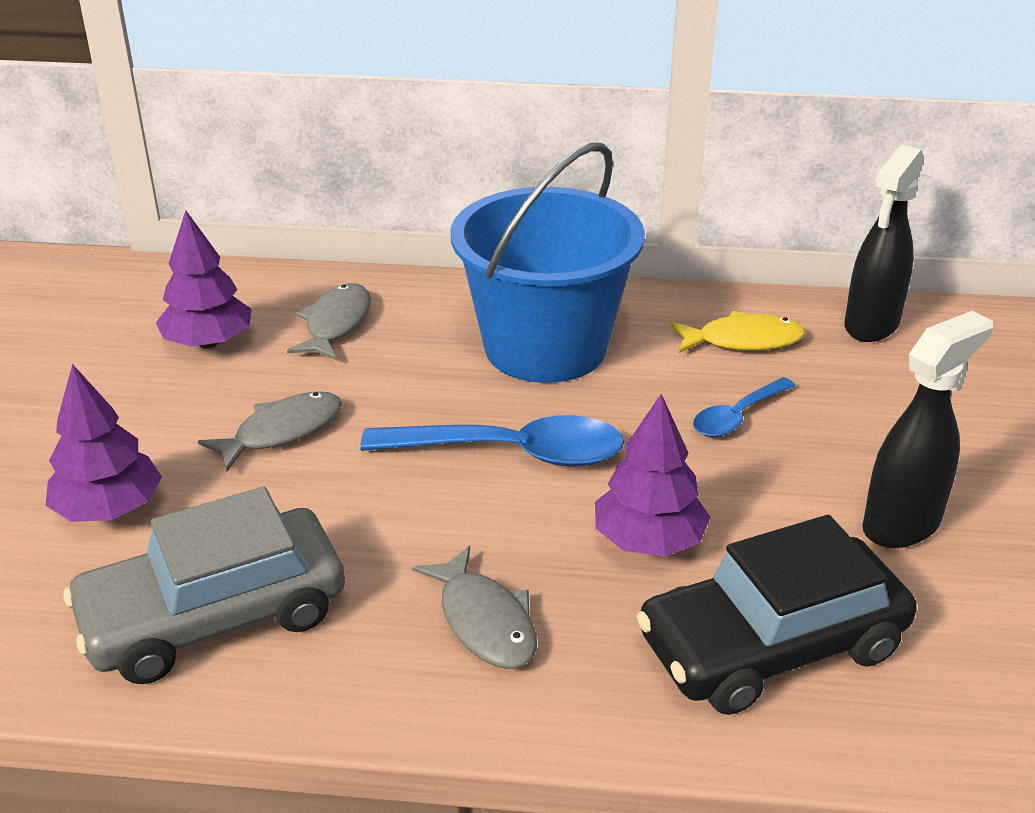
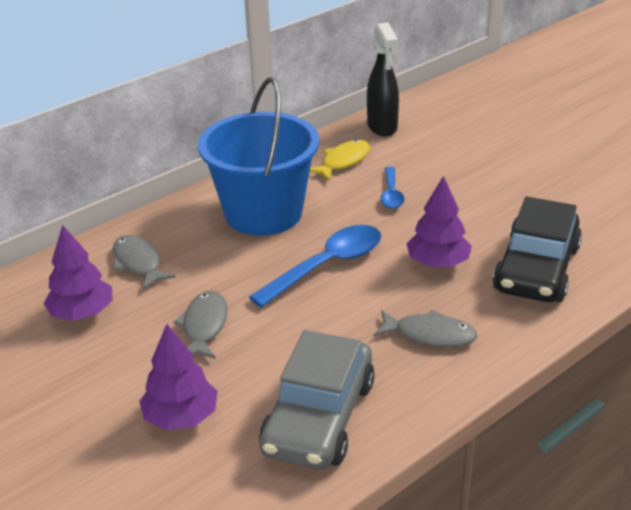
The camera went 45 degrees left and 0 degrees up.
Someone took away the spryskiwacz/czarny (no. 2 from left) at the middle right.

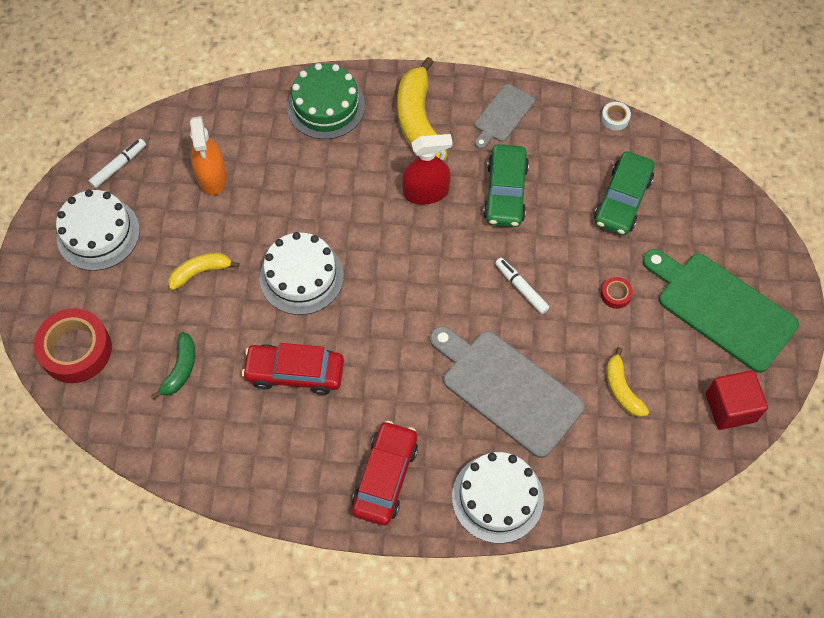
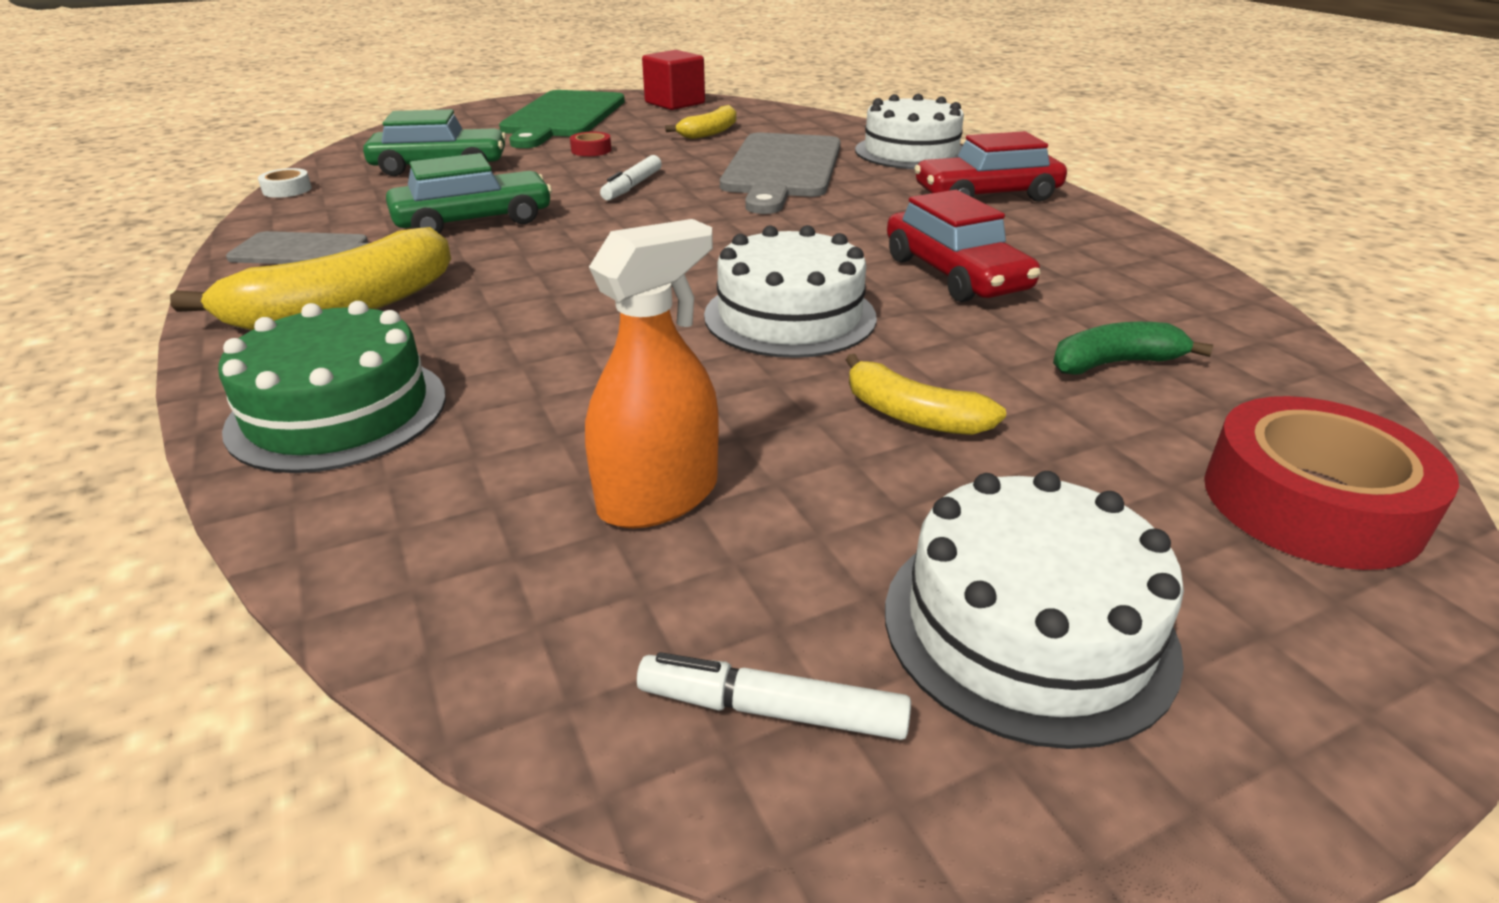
The camera went 120 degrees left and 30 degrees down.
Someone took away the spryskiwacz/czerwony at the top centre.

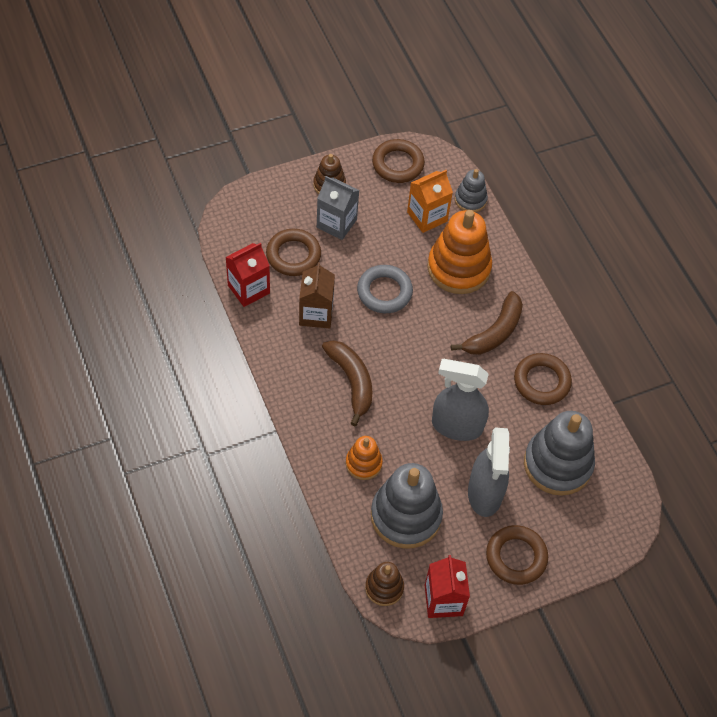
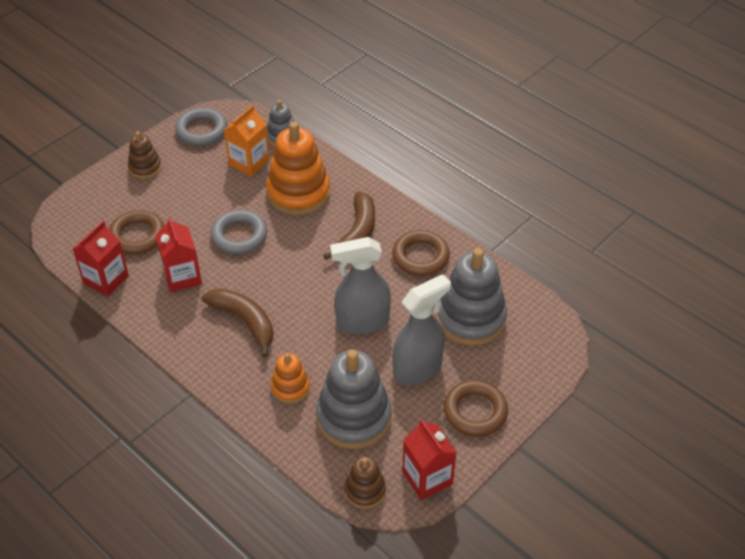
The camera went 20 degrees left and 10 degrees down.
Someone repainted the pierścień/brązowy (no. 2 from left) at the top centre, which became the pierścień/szary (no. 1 from left) at the top left.
Someone took away the karton mleka/szary at the top centre.
Someone repainted the karton mleka/brązowy at the centre, which became the karton mleka/czerwony (no. 2 from left) at the middle left.
Someone rotated the spryskiwacz/szary (no. 2 from left) at the middle right by 105 degrees counterclockwise.

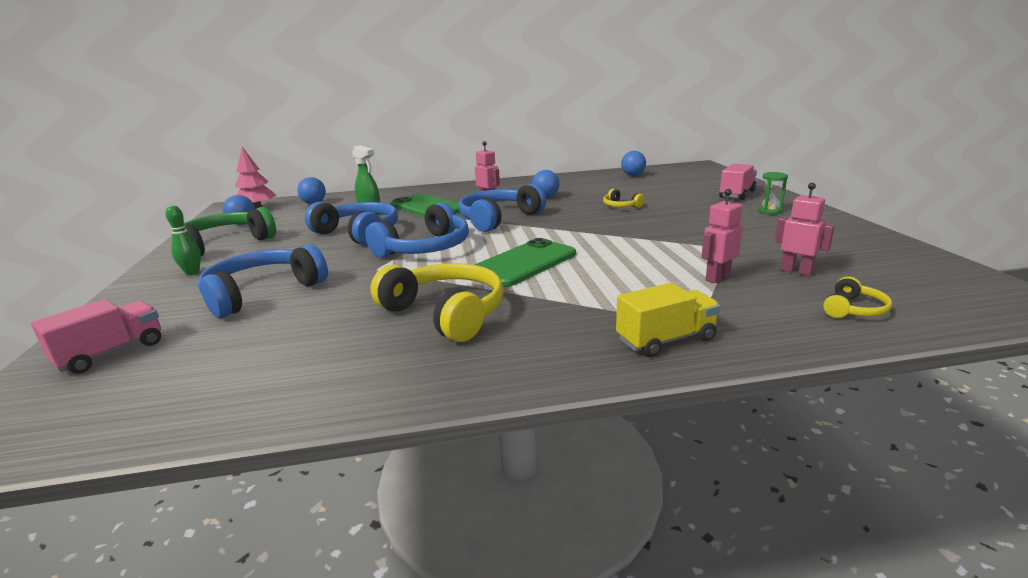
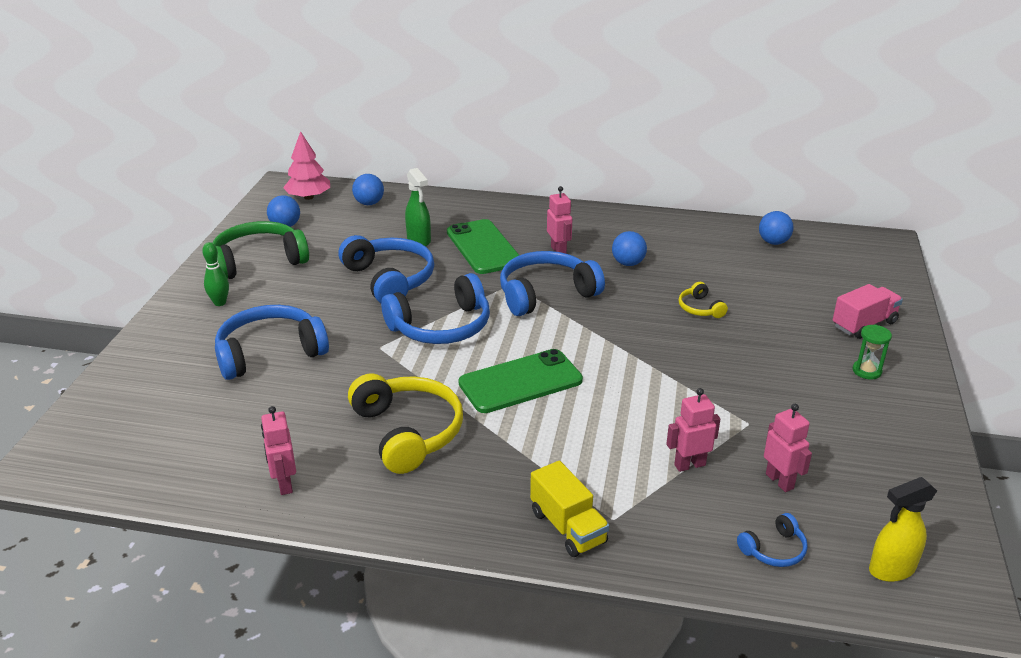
The camera went 20 degrees right and 10 degrees up.
Someone repainted the słuchawki/żółty (no. 3 from left) at the middle right, which became the słuchawki/niebieski (no. 5 from left) at the bottom right.
Someone rotated the ciężarówka/żółty at the centre by 60 degrees clockwise.
Someone took away the ciężarówka/różowy (no. 1 from left) at the middle left.
Someone put down the robot/różowy (no. 1 from left) at the bottom left.
Someone put down the spryskiwacz/żółty at the bottom right.

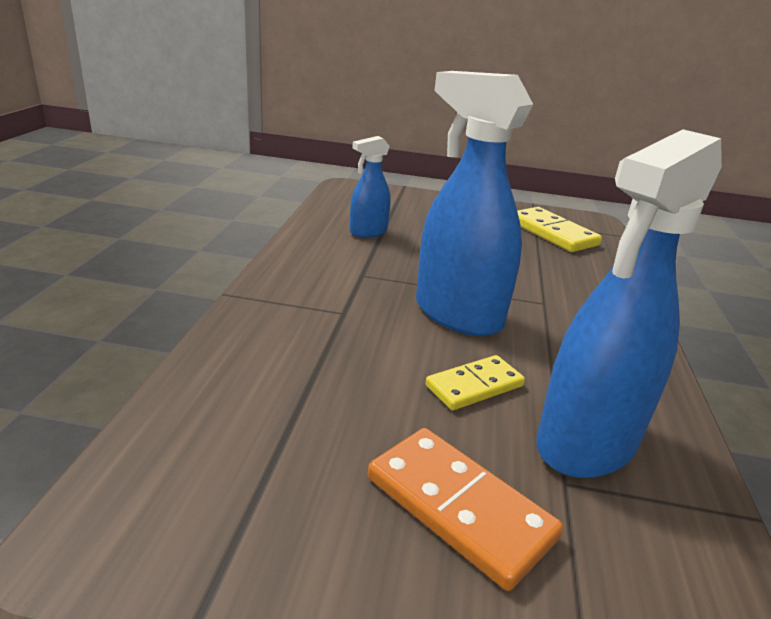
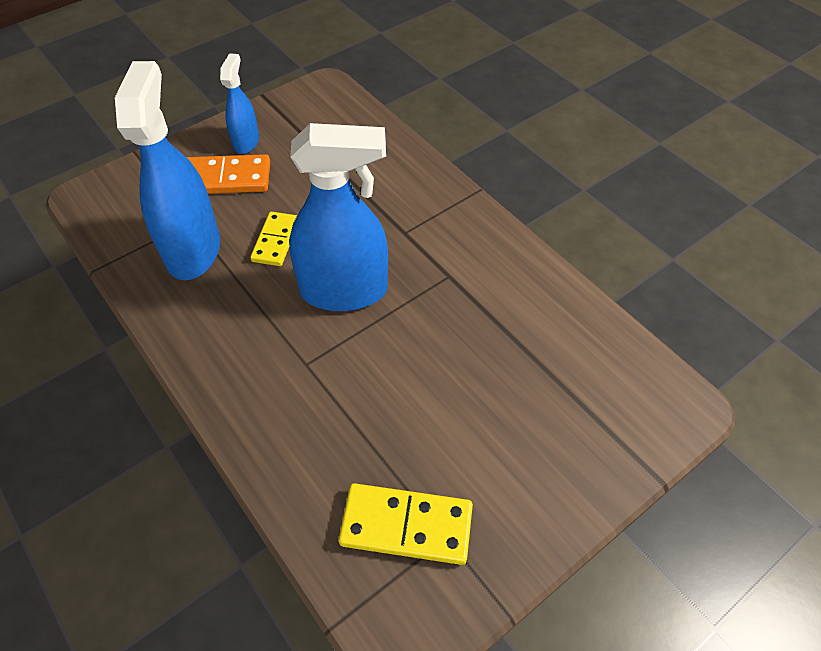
The camera went 135 degrees right and 25 degrees up.
Someone carried the spryskiwacz/niebieski (no. 1 from left in the first image) from the top centre to the top left.

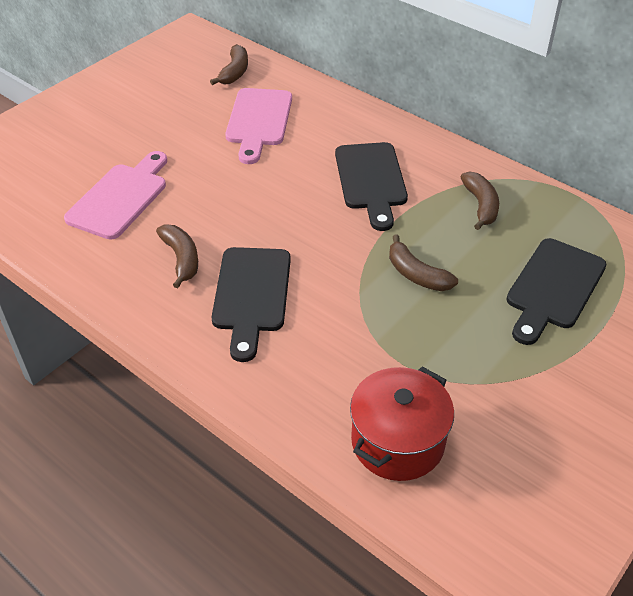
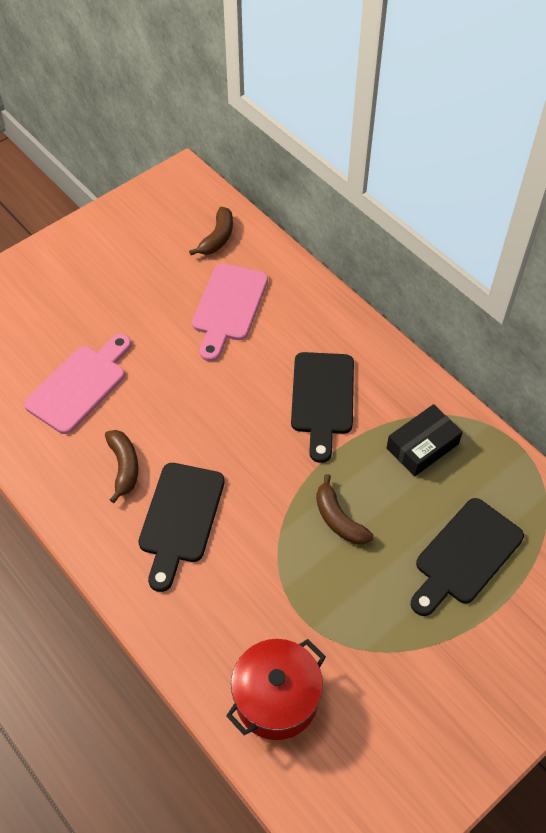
The camera went 10 degrees right and 10 degrees up.
Someone swapped the banan/brązowy (no. 4 from left) at the middle right for the pudełko/czarny at the middle right.

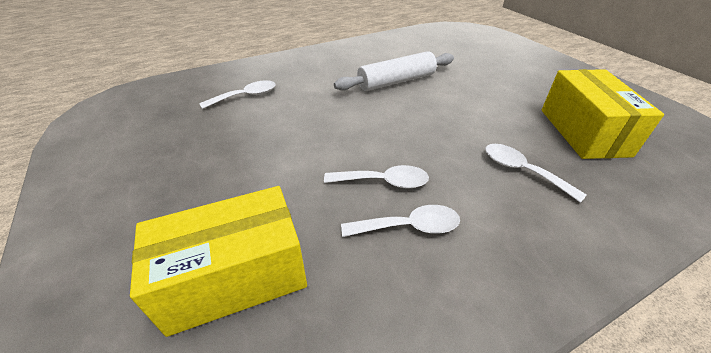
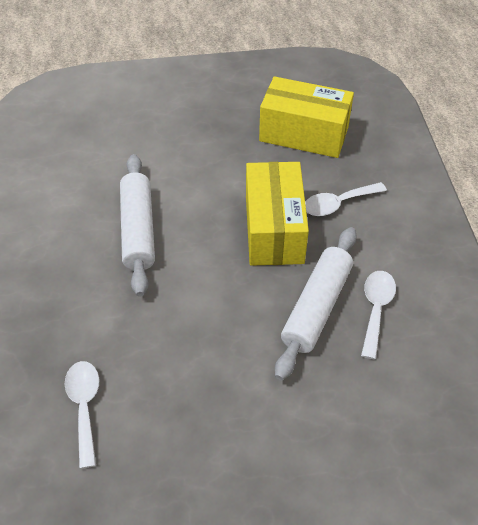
The camera went 70 degrees left and 10 degrees up.
Someone swapped the łyżka/biały (no. 2 from left) at the centre for the wałek do ciasta/biały (no. 2 from left) at the centre.
Someone carried the pudełko/żółty (no. 1 from left) from the bottom left to the centre.

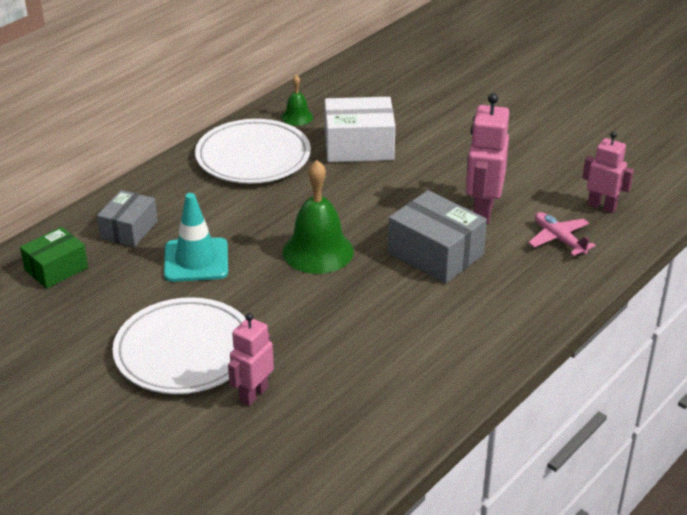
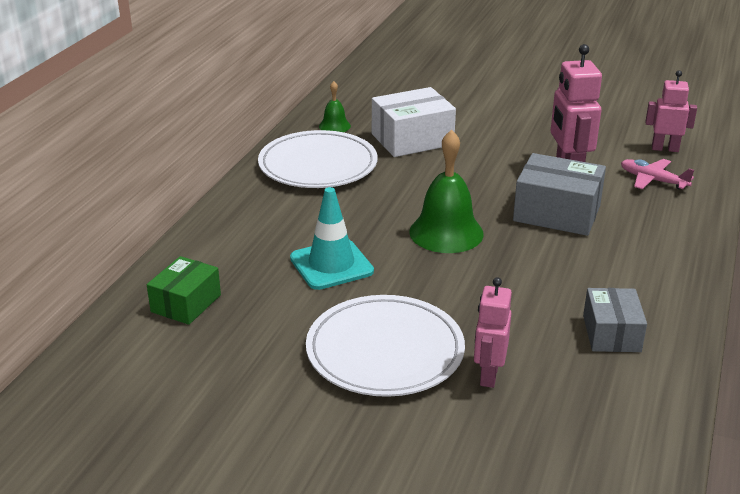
The camera went 20 degrees left and 5 degrees down.
Someone carried the pudełko/szary (no. 1 from left in the first image) from the middle left to the middle right.

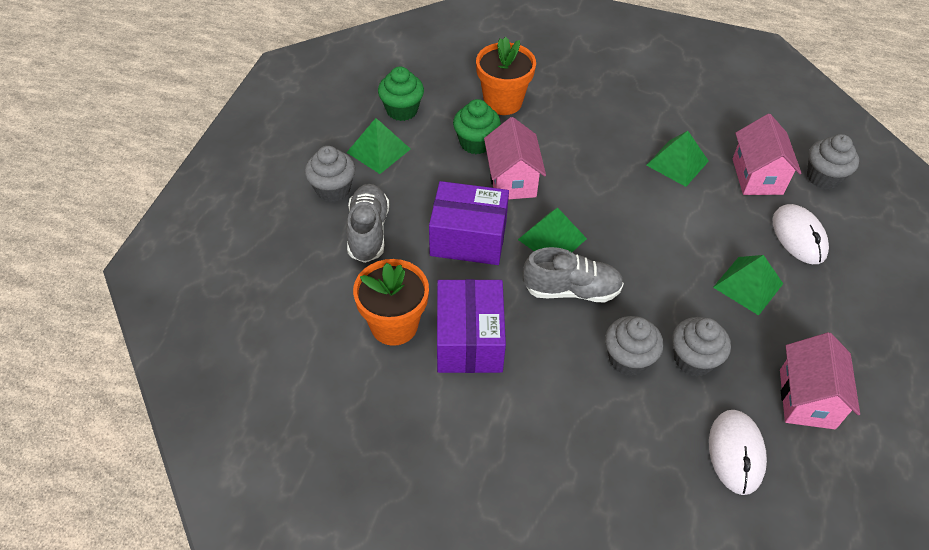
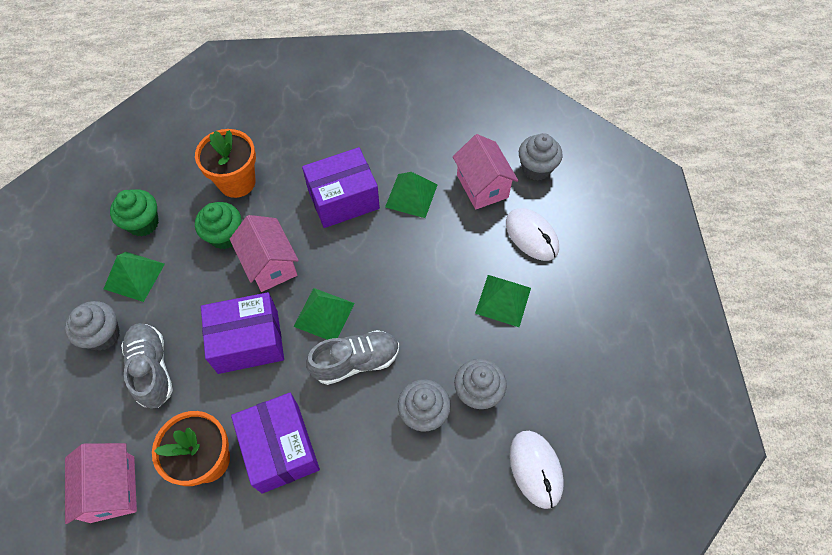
The camera went 20 degrees left and 10 degrees up.
Someone carried the domek/różowy (no. 3 from left in the first image) from the bottom right to the bottom left.
Someone put down the pudełko/fioletowy (no. 3 from left) at the centre.

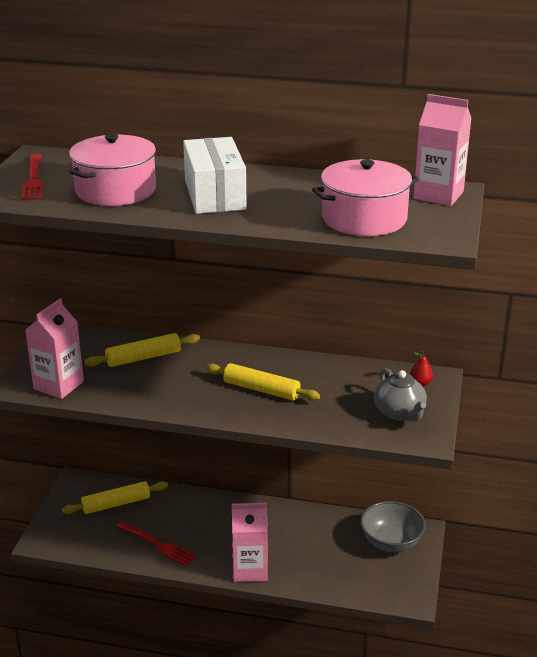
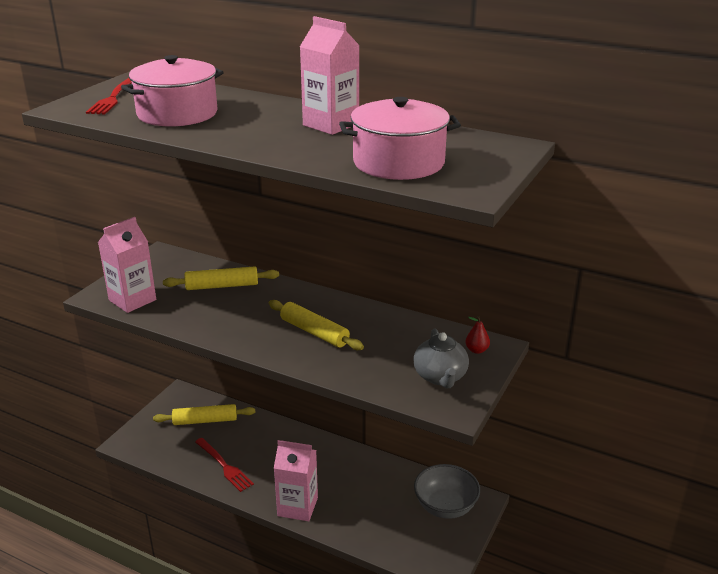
The camera went 15 degrees right and 0 degrees up.
Someone carried the karton mleka/różowy (no. 3 from left) from the top right to the top centre.
Someone took away the pudełko/biały at the top centre.

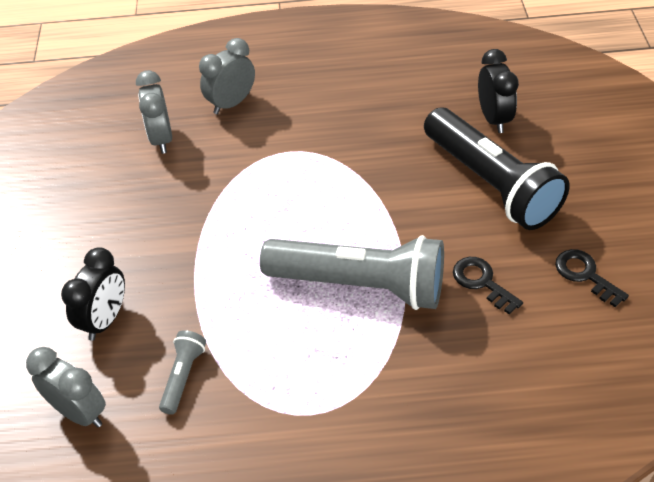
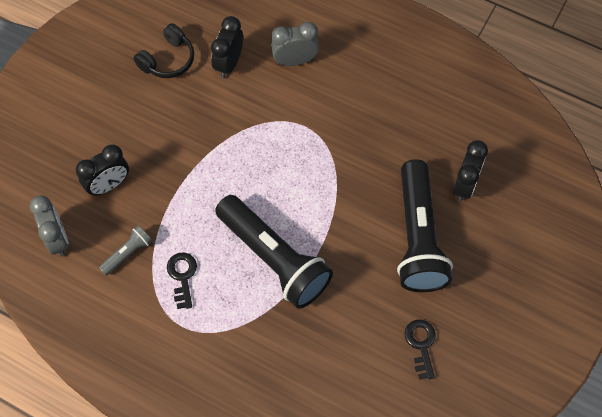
The camera went 30 degrees right and 15 degrees up.
Someone repainted the budzik/szary (no. 2 from left) at the top left, which became the budzik/czarny (no. 2 from left) at the top centre.
Someone repainted the latarka/szary (no. 2 from left) at the centre, which became the latarka/czarny (no. 1 from left) at the centre.
Someone carried the klucz/czarny (no. 1 from left) from the middle right to the bottom left.
Someone put down the słuchawki/czarny at the top left.

